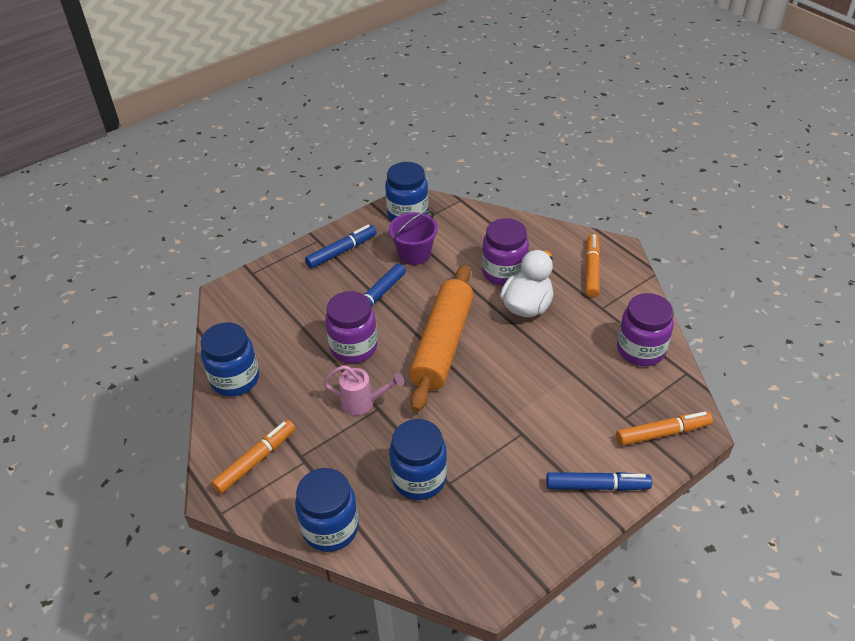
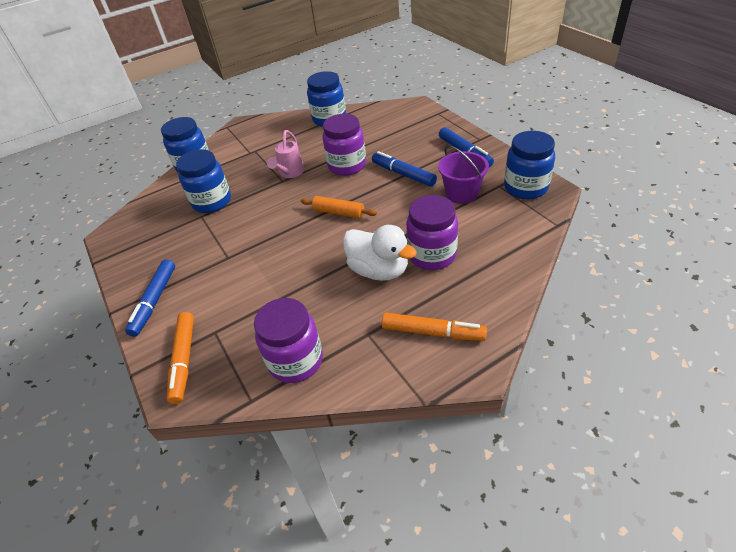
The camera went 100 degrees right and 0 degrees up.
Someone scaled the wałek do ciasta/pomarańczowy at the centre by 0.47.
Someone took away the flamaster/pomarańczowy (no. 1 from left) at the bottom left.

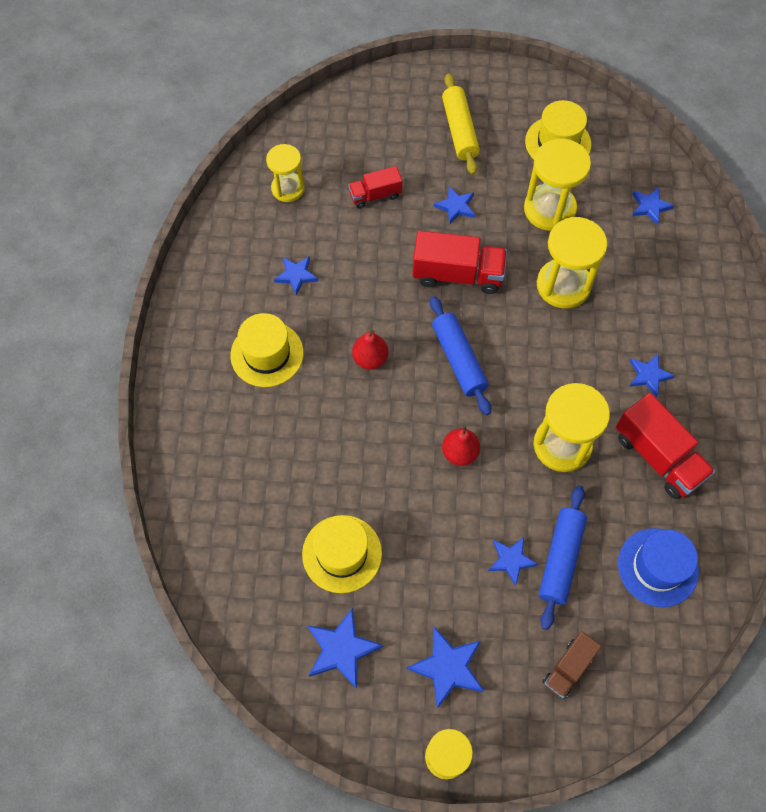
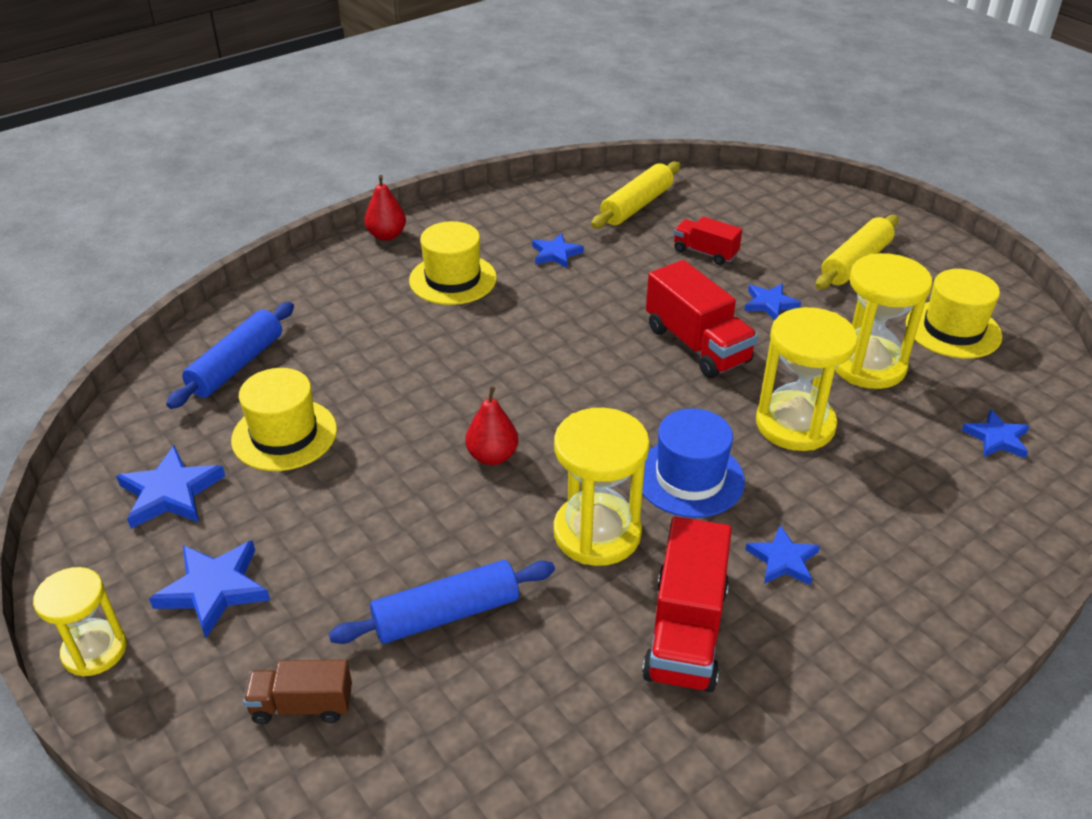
The camera went 50 degrees right and 25 degrees down.
Someone swapped the klepsydra/żółty (no. 1 from left) at the top centre for the wałek do ciasta/żółty (no. 1 from left) at the top centre.
Someone carried the wałek do ciasta/niebieski (no. 1 from left) from the centre to the middle left.
Someone carried the gruszka/czerwony (no. 1 from left) from the centre to the top centre.
Someone carried the kapelusz/niebieski from the bottom right to the centre.
Someone took away the gwiazda/niebieski (no. 5 from left) at the bottom right.

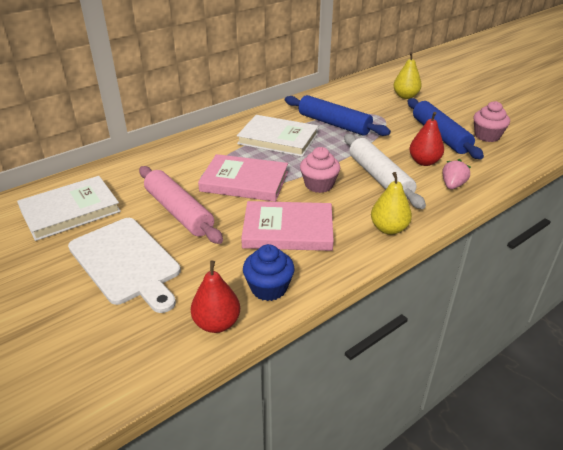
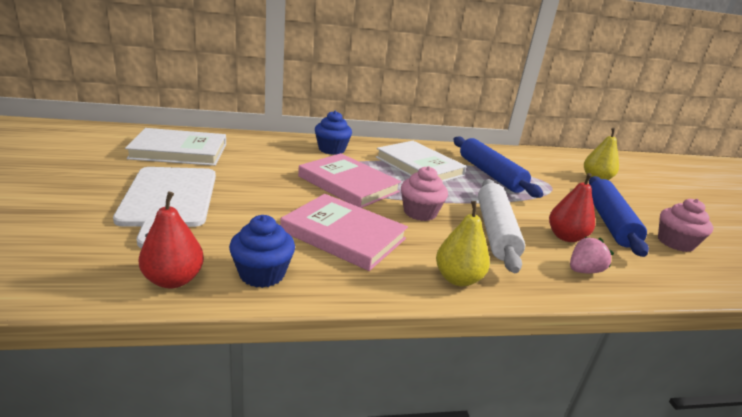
The camera went 25 degrees right and 10 degrees down.
Someone took away the wałek do ciasta/różowy at the middle left.
Someone put down the muffinka/niebieski (no. 2 from left) at the top centre.

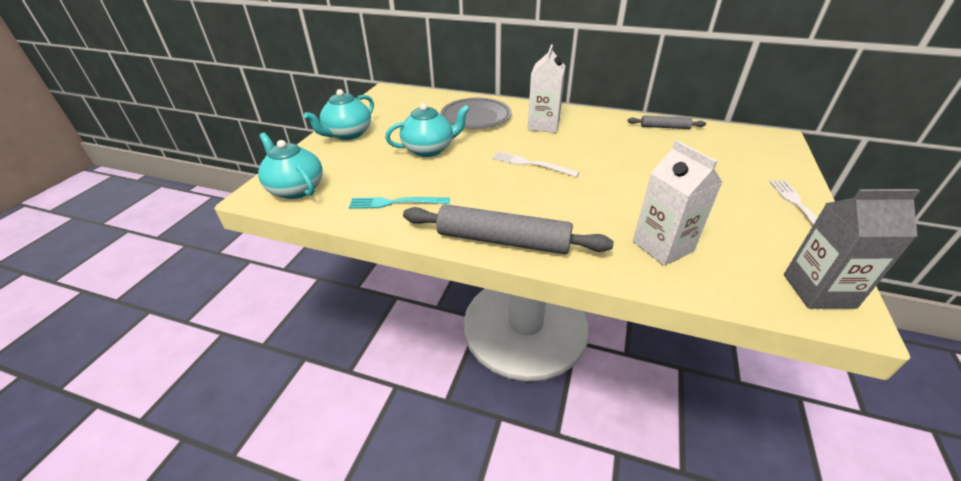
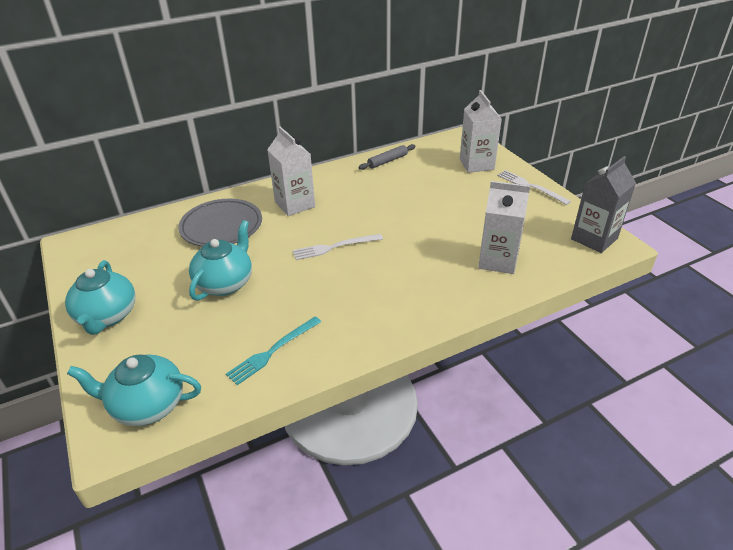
The camera went 45 degrees left and 0 degrees up.
Someone took away the wałek do ciasta/szary (no. 1 from left) at the centre.
Someone put down the karton mleka/biały (no. 2 from left) at the top centre.

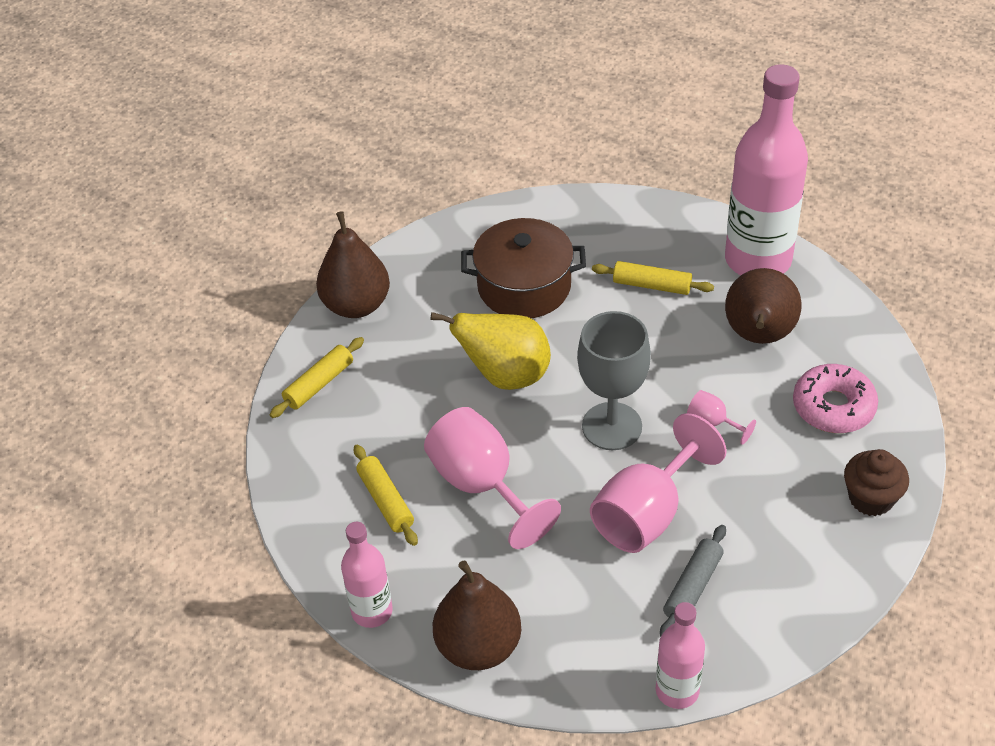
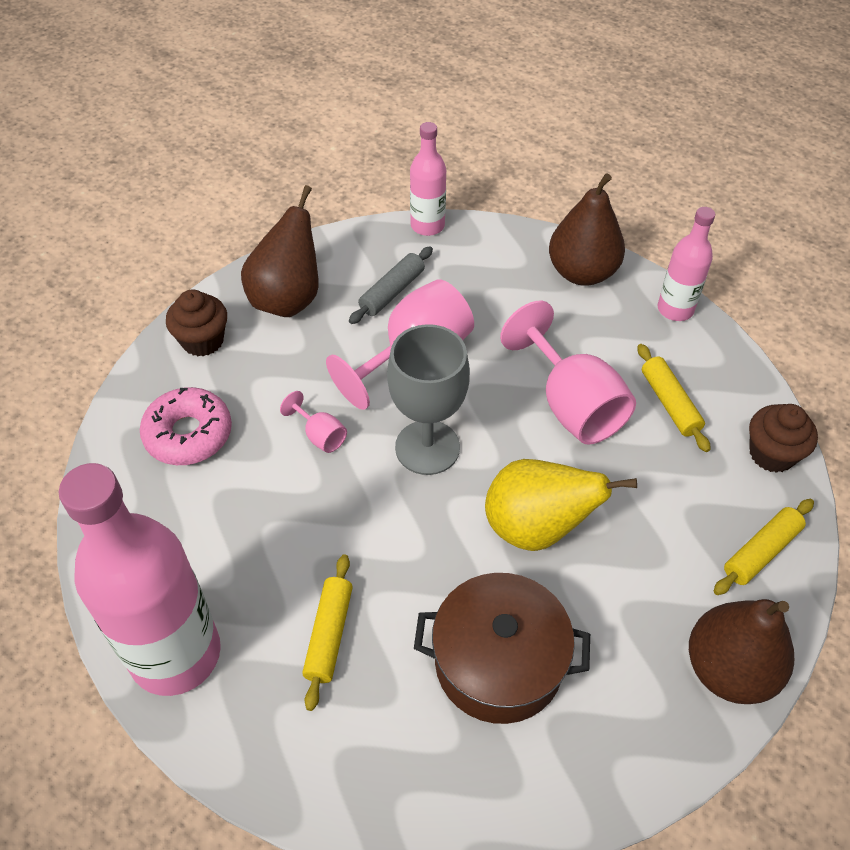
The camera went 175 degrees left and 5 degrees up.
Someone rotated the wałek do ciasta/żółty (no. 3 from left in the first image) at the centre by 75 degrees clockwise.
Someone carried the gruszka/brązowy (no. 3 from left in the first image) from the middle right to the top left.
Someone put down the muffinka/brązowy (no. 2 from left) at the middle right.

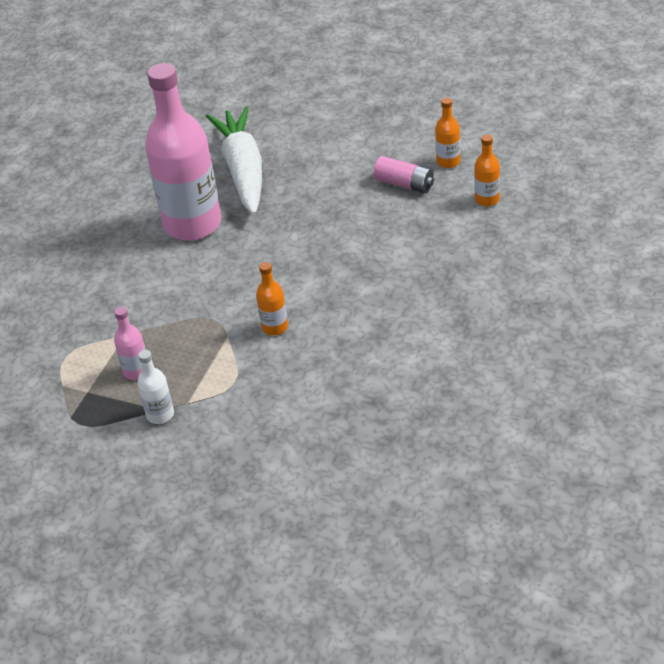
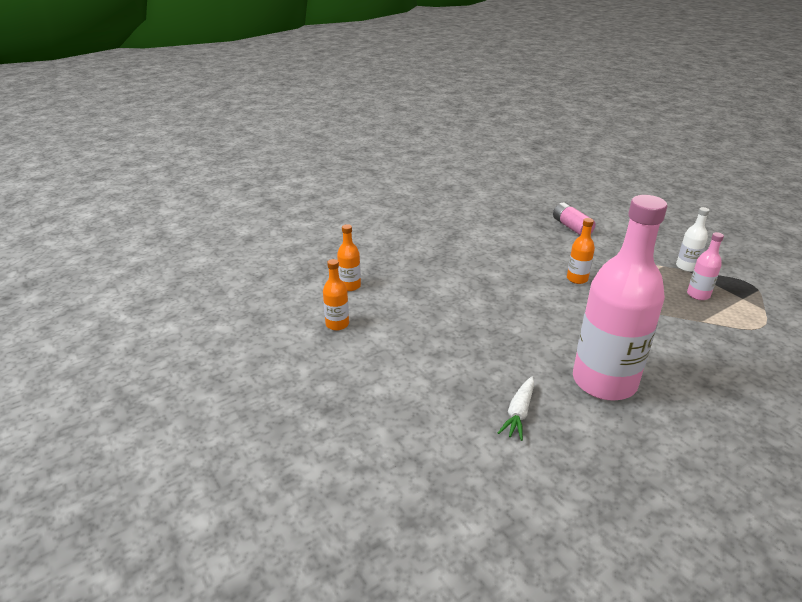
The camera went 150 degrees left and 10 degrees down.
Someone scaled the marchewka/biały at the top centre by 0.45.
Someone carried the bateria/różowy from the top centre to the middle right.

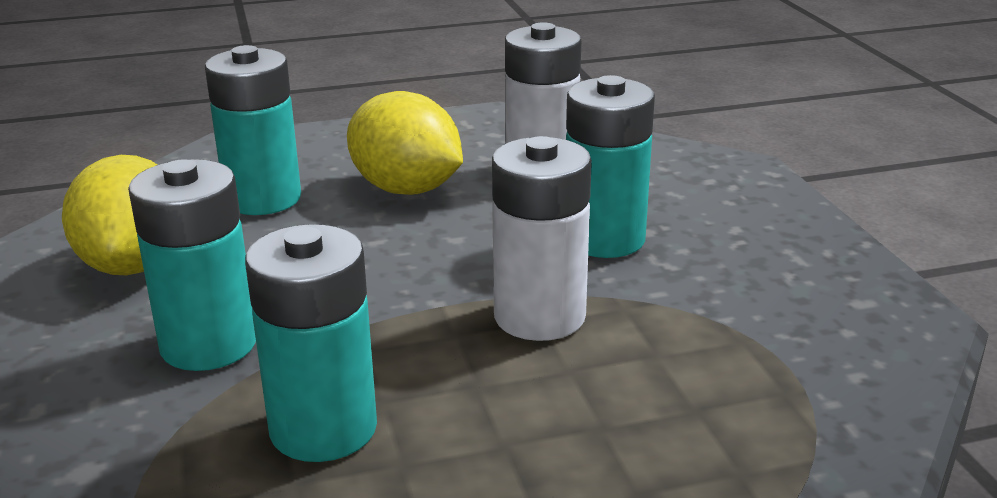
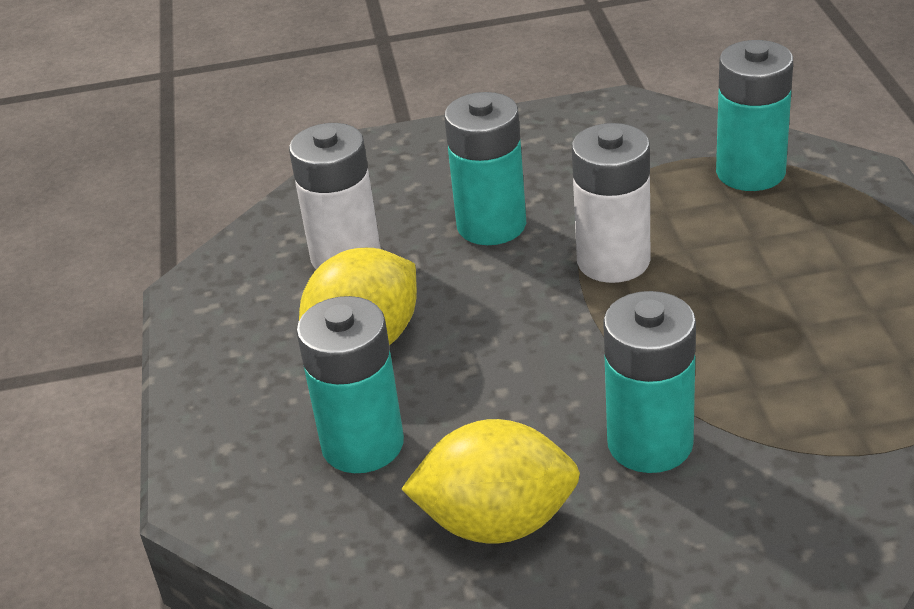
The camera went 80 degrees left and 10 degrees up.
Someone carried the bateria/turkusowy (no. 3 from left in the first image) from the bottom left to the top right.

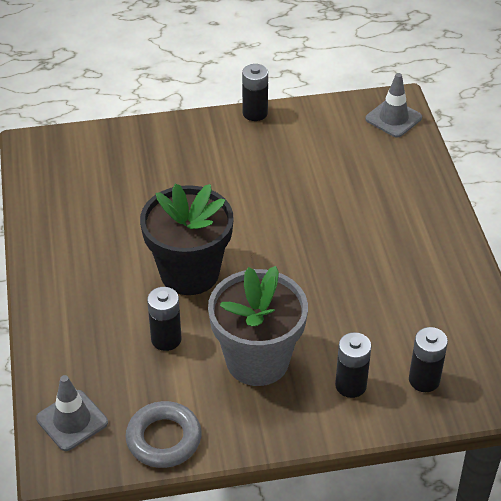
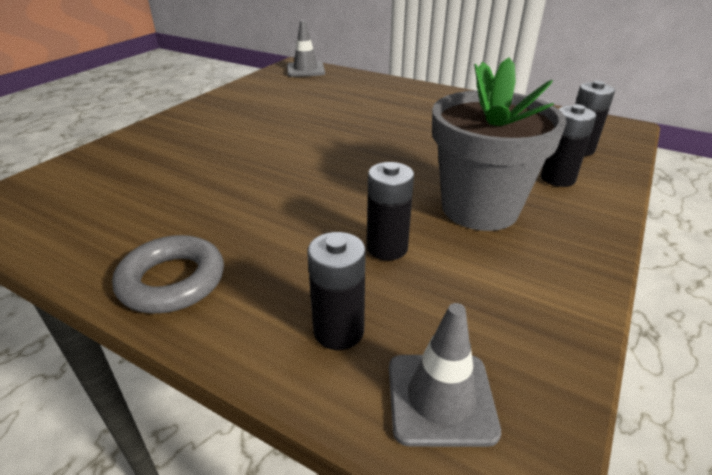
The camera went 50 degrees left and 10 degrees down.
Someone carried the bateria/czarny (no. 2 from left in the first image) from the top centre to the centre.
Someone took away the doniczka/czarny at the centre.
Someone carried the pierścień/szary from the bottom left to the middle left.

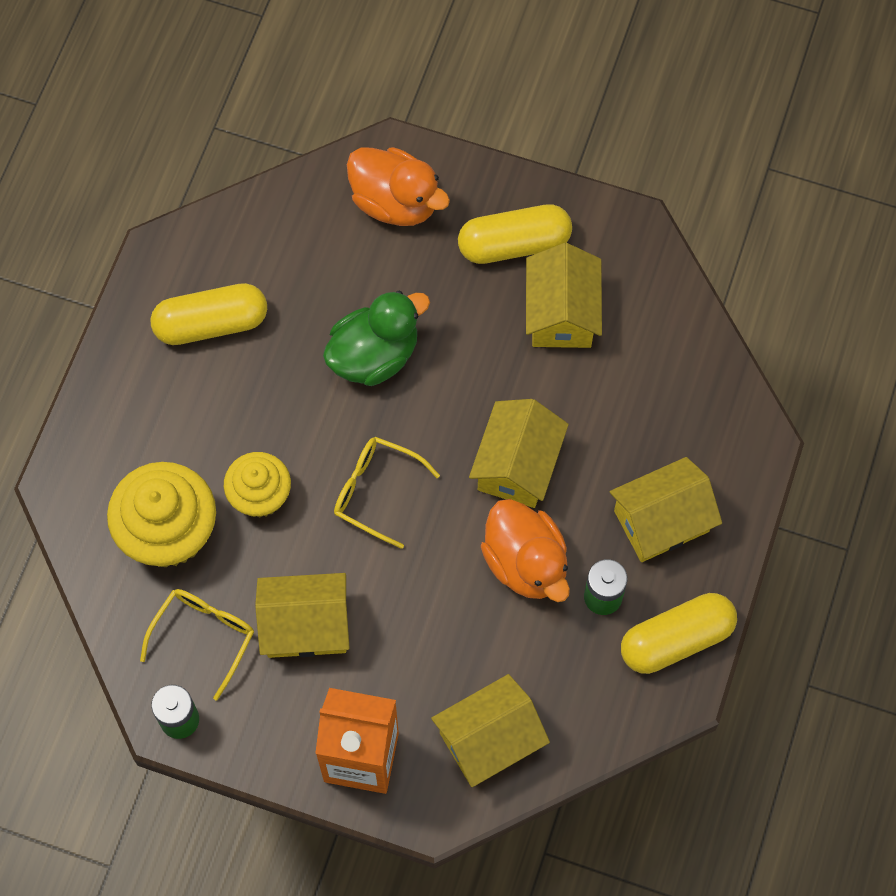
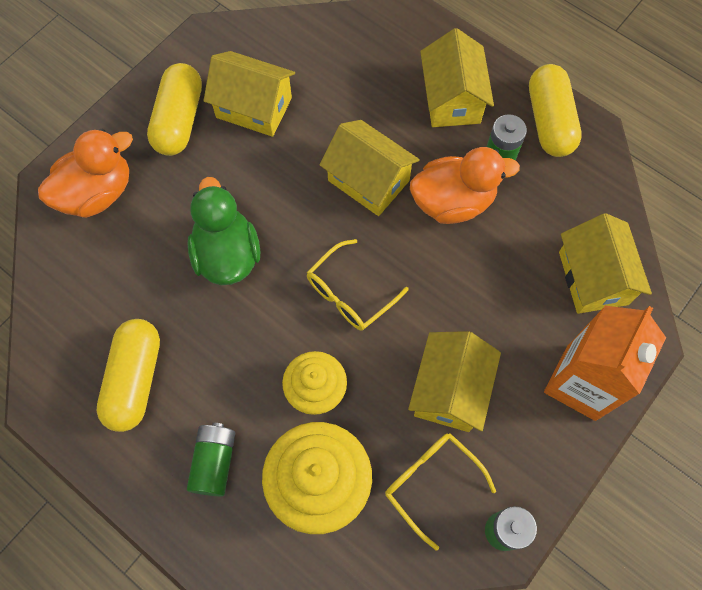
The camera went 70 degrees left and 0 degrees up.
Someone put down the bateria/zielony (no. 1 from left) at the bottom left.

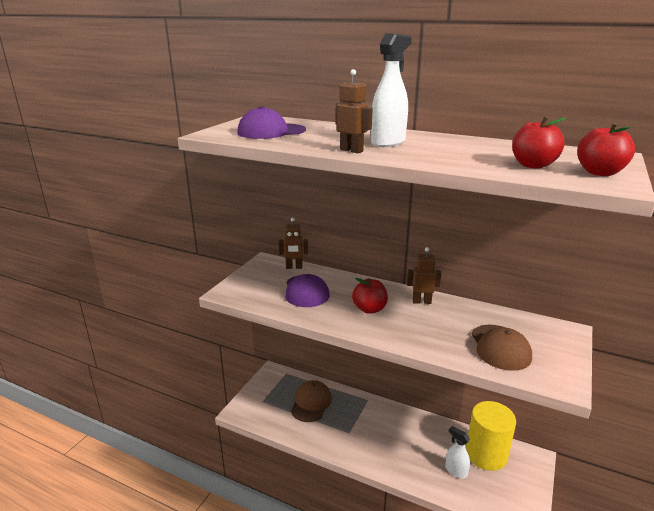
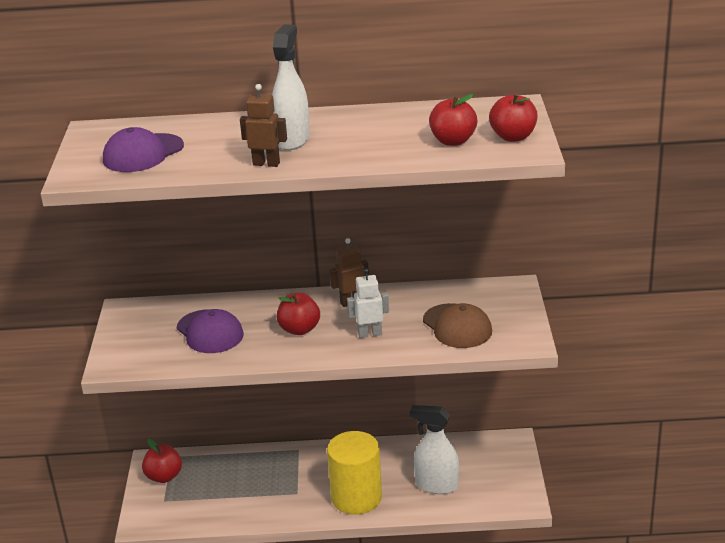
The camera went 25 degrees left and 5 degrees up.
Someone took away the robot/brązowy (no. 1 from left) at the centre.
Someone took away the czapka/brązowy (no. 1 from left) at the bottom centre.
Someone carried the walec/żółty from the bottom right to the bottom centre.
Someone scaled the spryskiwacz/biały (no. 2 from left) at the bottom right by 1.55.
Someone put down the robot/biały at the centre.
Someone put down the jabłko/czerwony (no. 1 from left) at the bottom left.

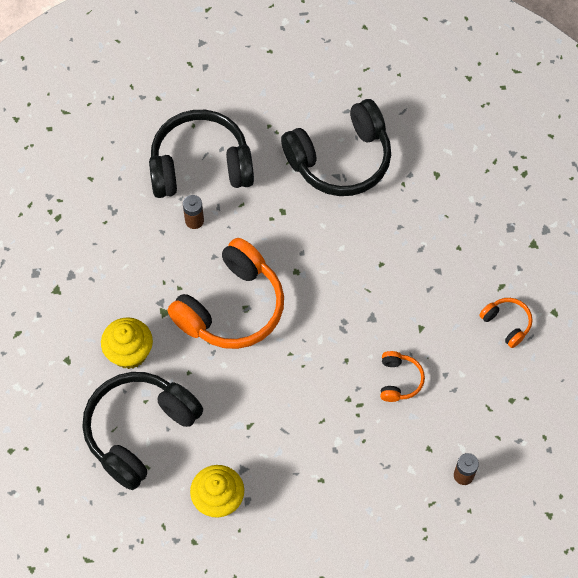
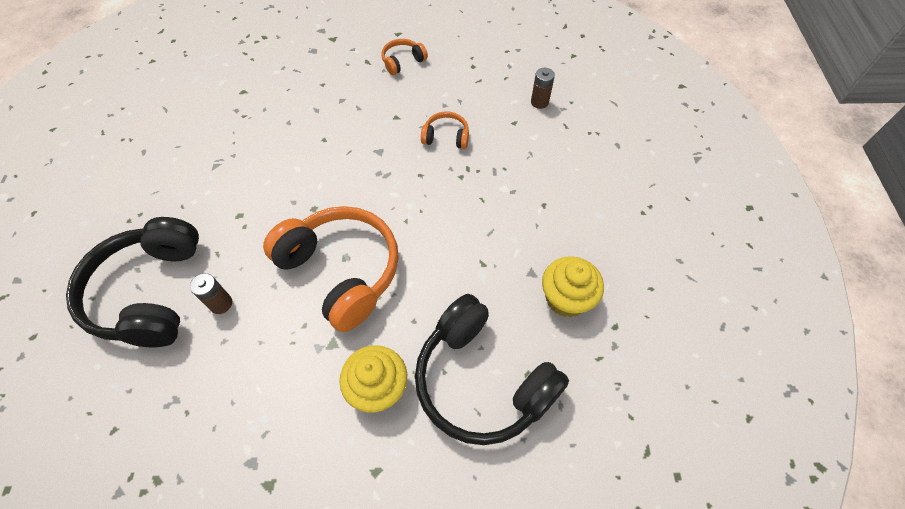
The camera went 85 degrees left and 5 degrees down.
Someone took away the słuchawki/czarny (no. 3 from left) at the top centre.

